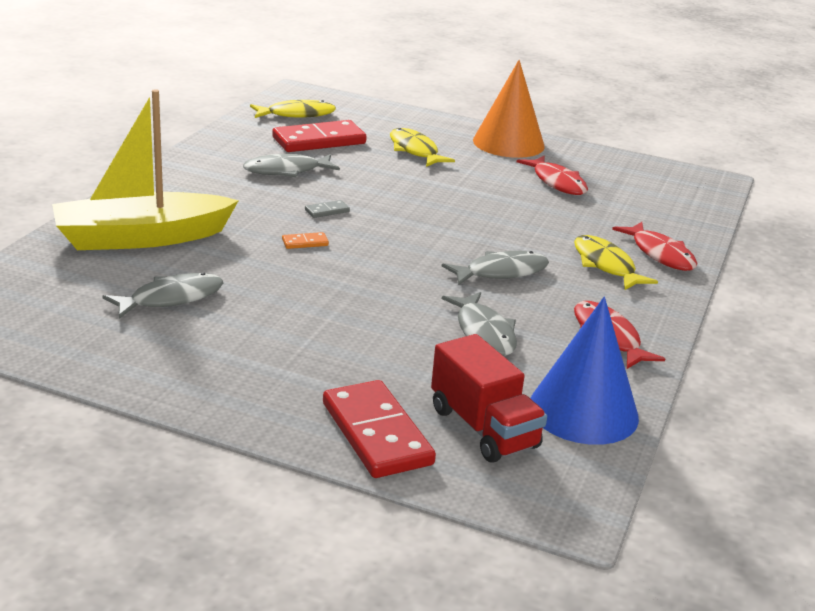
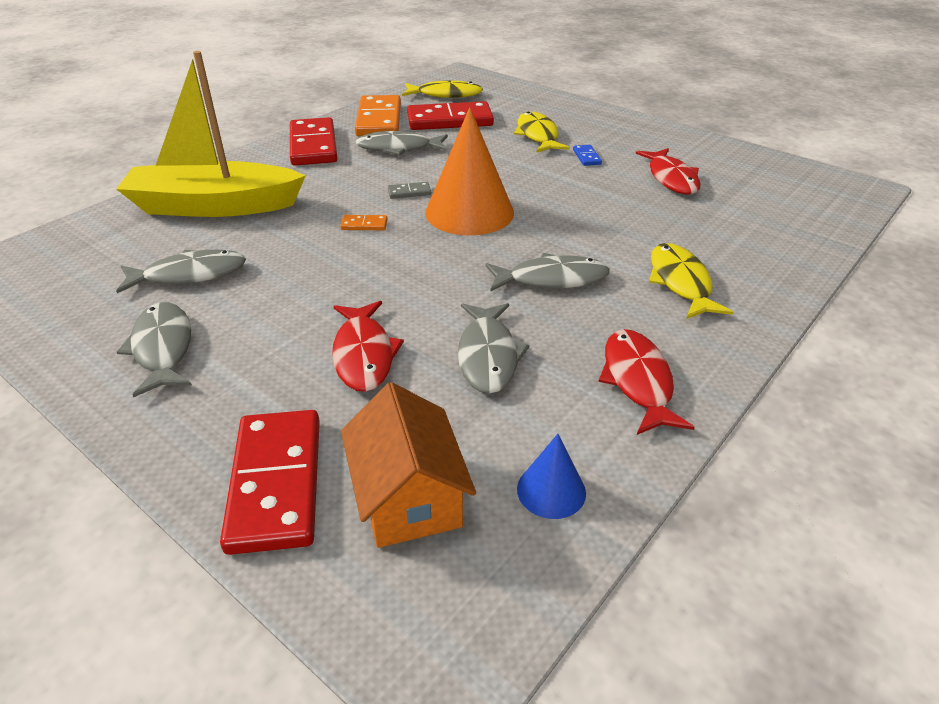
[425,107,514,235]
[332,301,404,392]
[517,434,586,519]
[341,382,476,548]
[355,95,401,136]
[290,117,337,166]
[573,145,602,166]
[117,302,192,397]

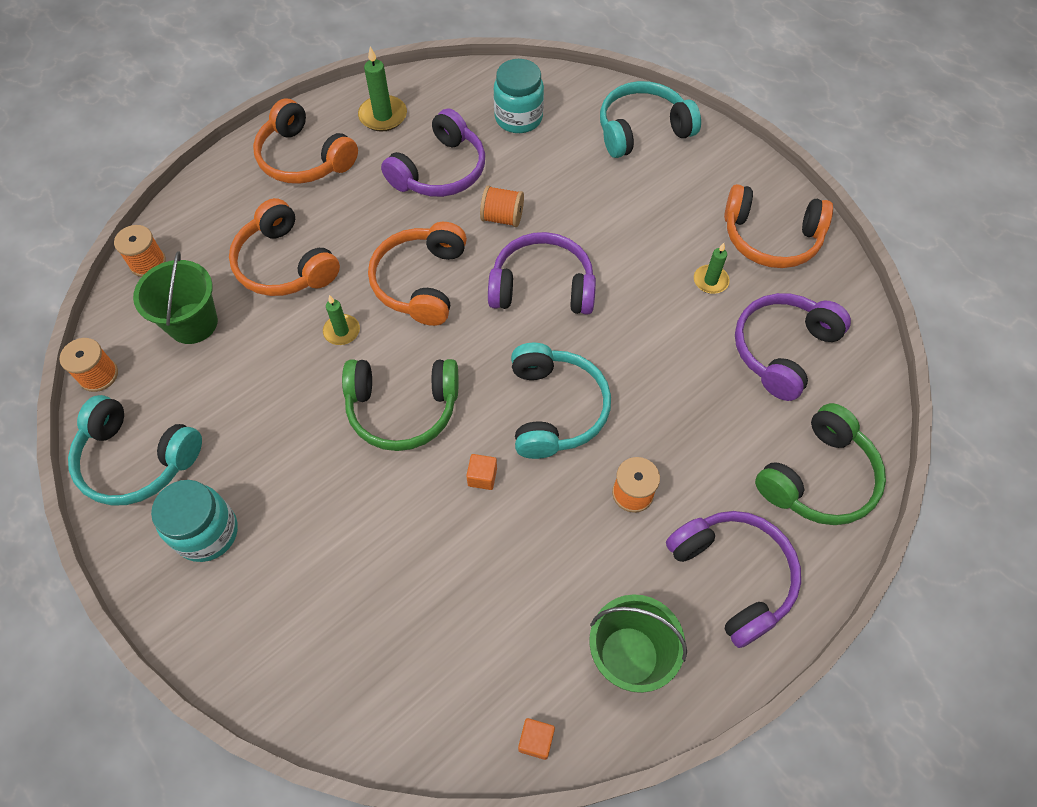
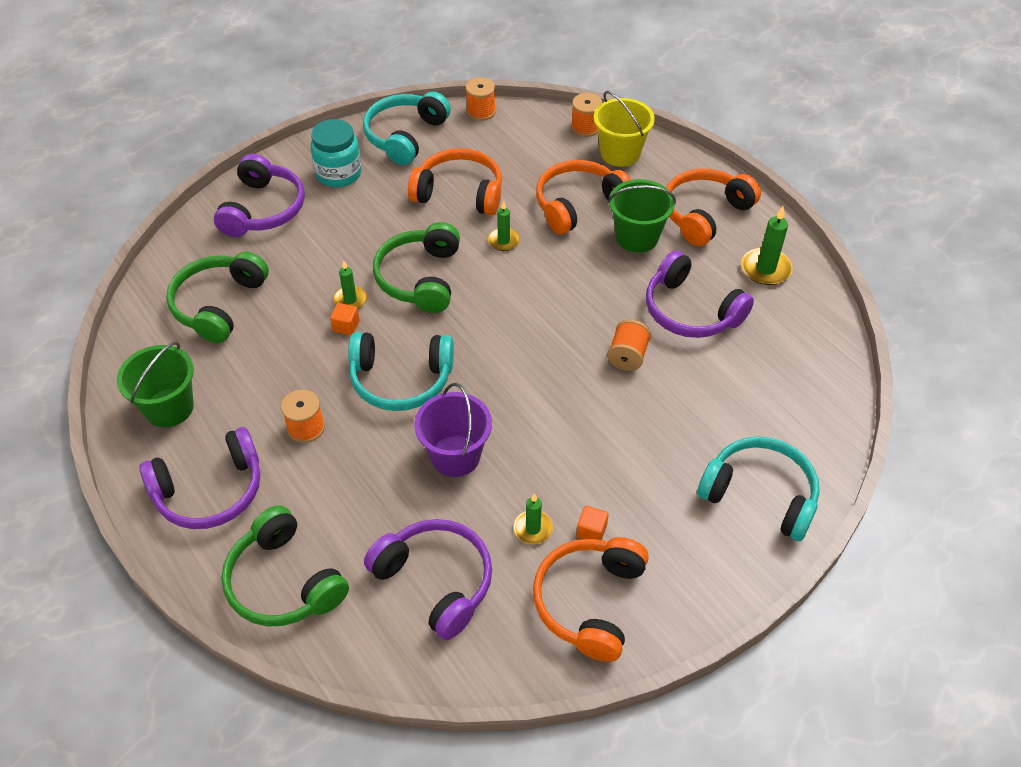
[493,59,544,133] (first image)
[697,437,820,541]
[408,148,502,215]
[214,154,305,237]
[608,179,676,253]
[576,506,609,540]
[594,91,655,167]
[166,252,269,343]
[333,260,367,309]
[414,383,492,477]

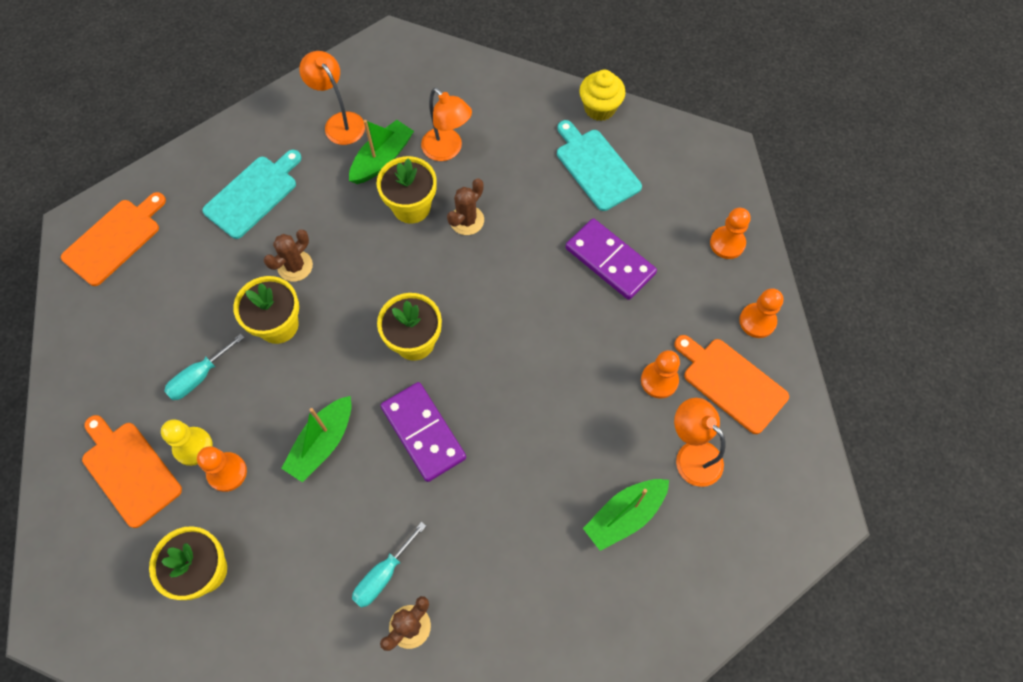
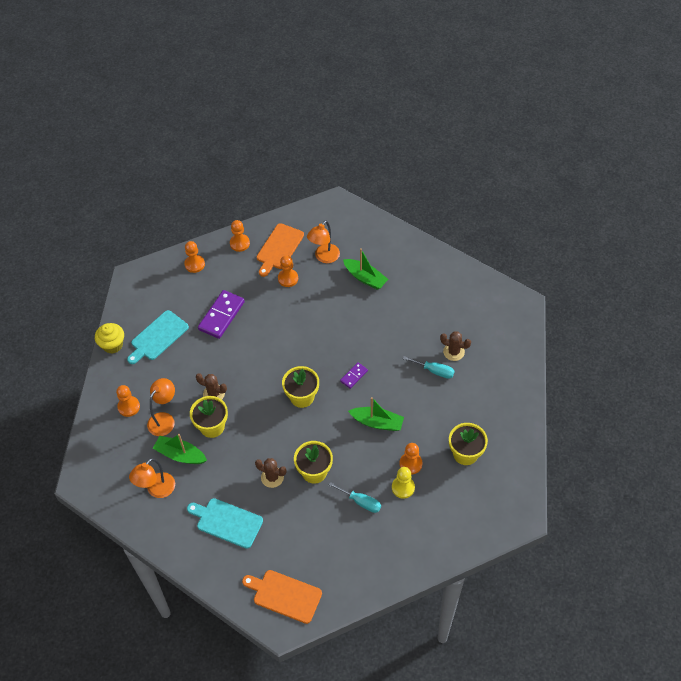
[340,362,368,389]
[82,415,182,528] (first image)
[116,385,140,417]

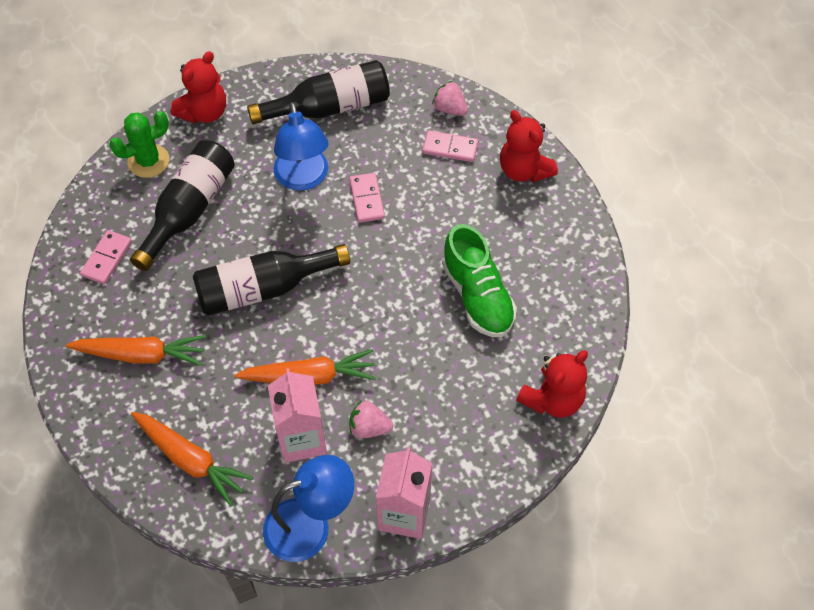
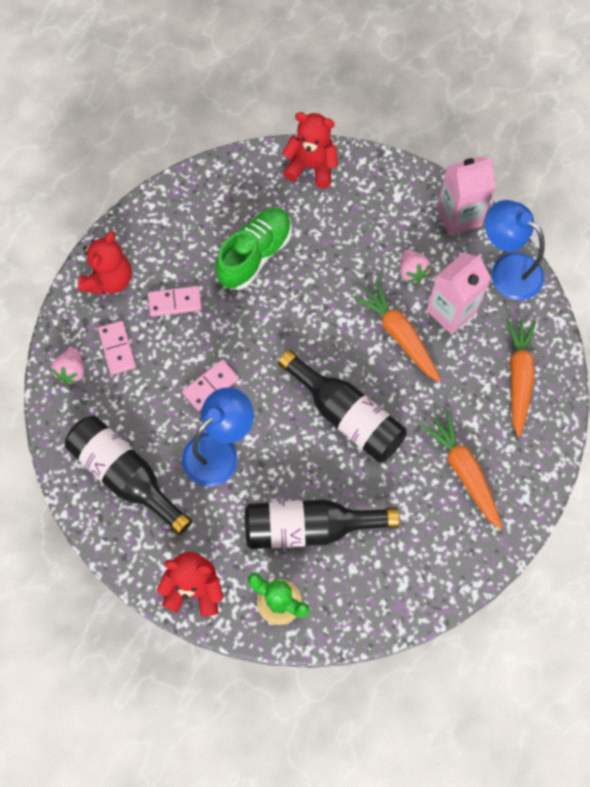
[148,286,202,317]

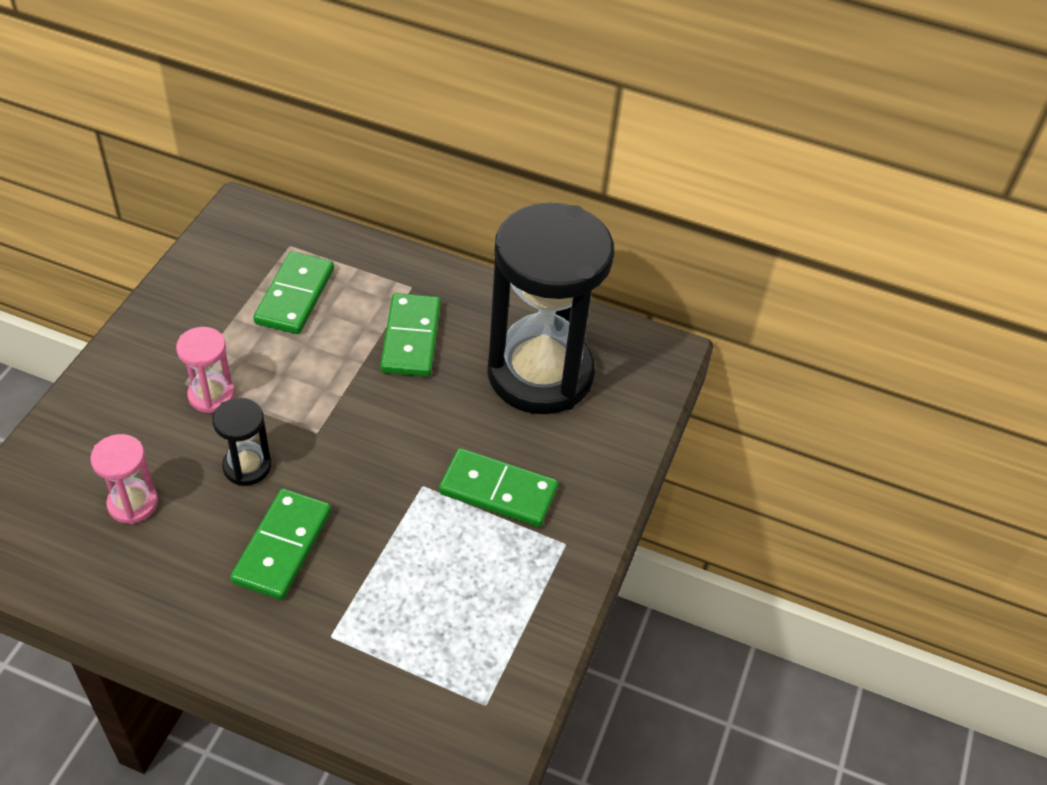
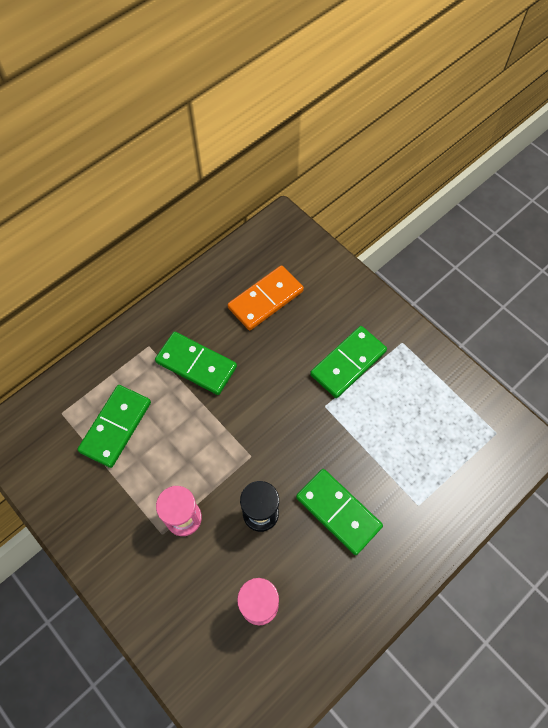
[228,265,304,330]
[77,385,151,468]

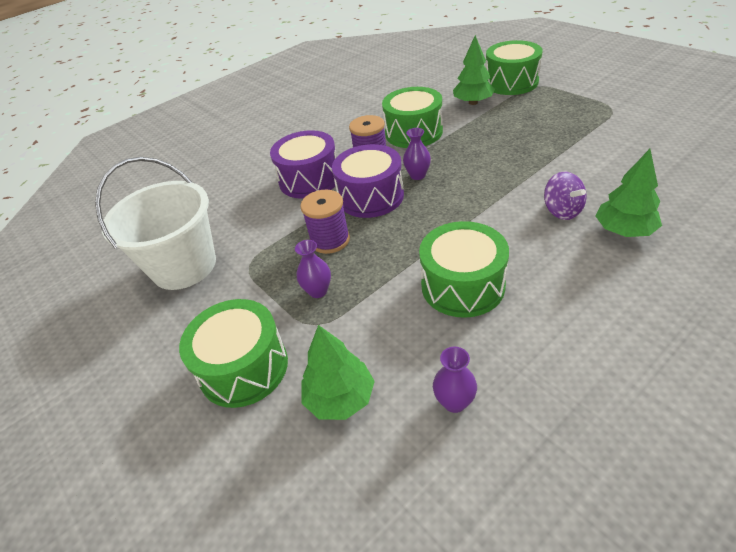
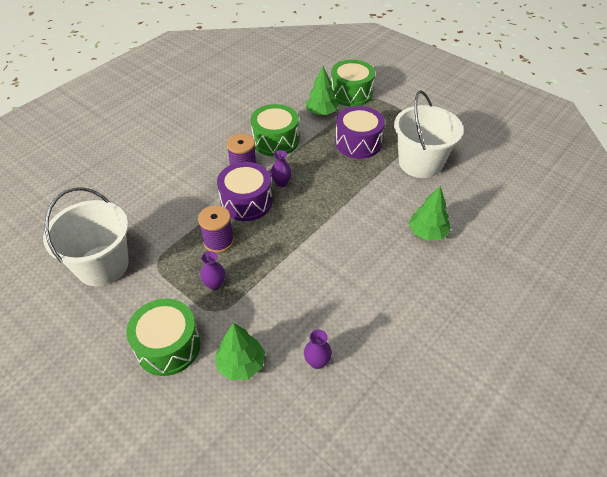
[335,106,385,159]
[544,172,587,220] (first image)
[419,221,509,318] (first image)
[394,90,463,178]

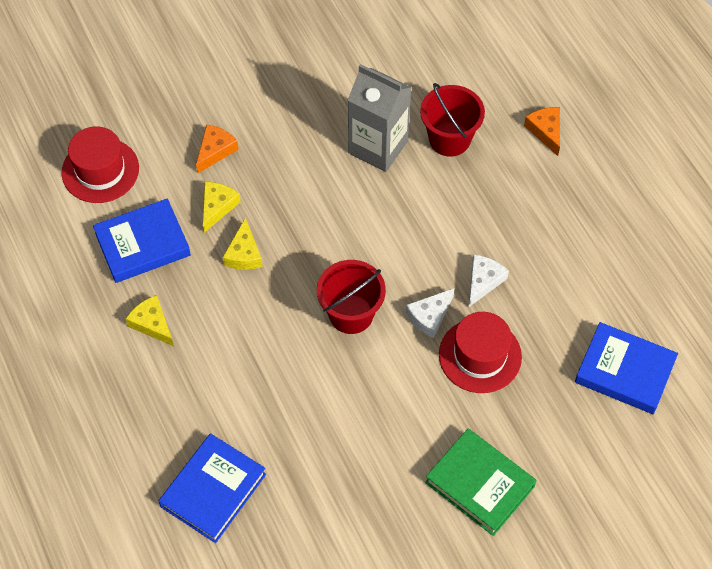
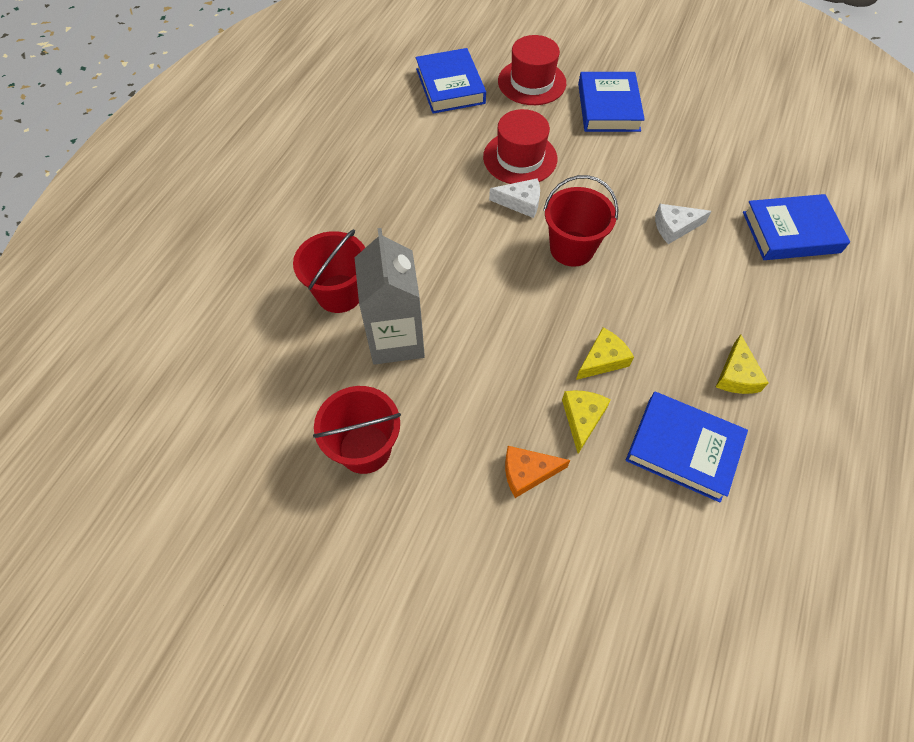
[524,107,560,156] (first image)
[498,35,566,105]
[562,390,611,454]
[655,204,711,244]
[578,72,645,132]
[313,386,401,474]

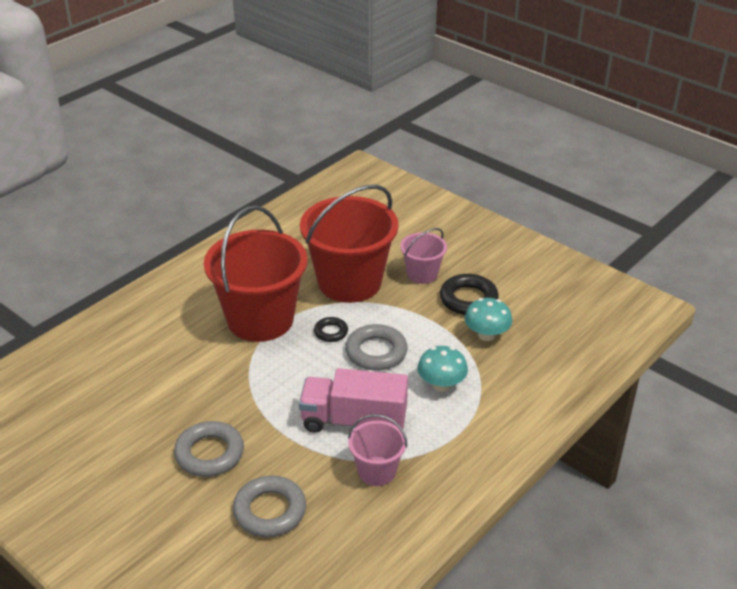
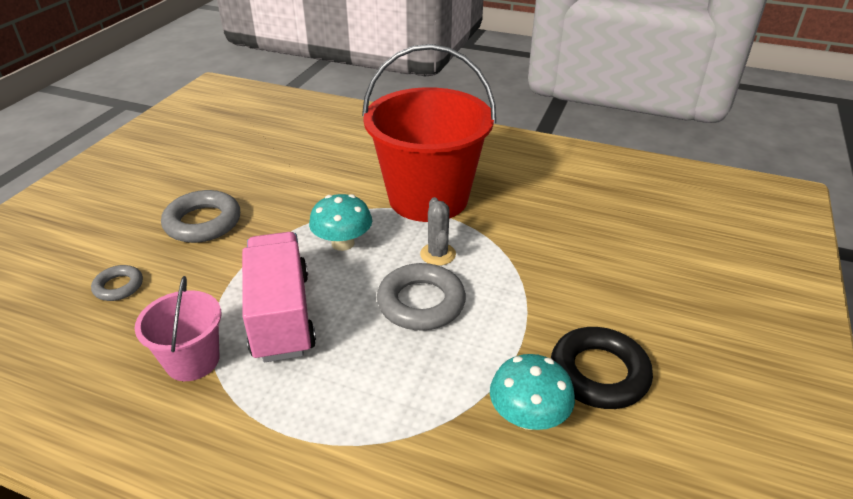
[300,185,399,303] (first image)
[400,228,447,284] (first image)
[420,197,456,266]
[309,194,372,251]
[91,265,143,301]

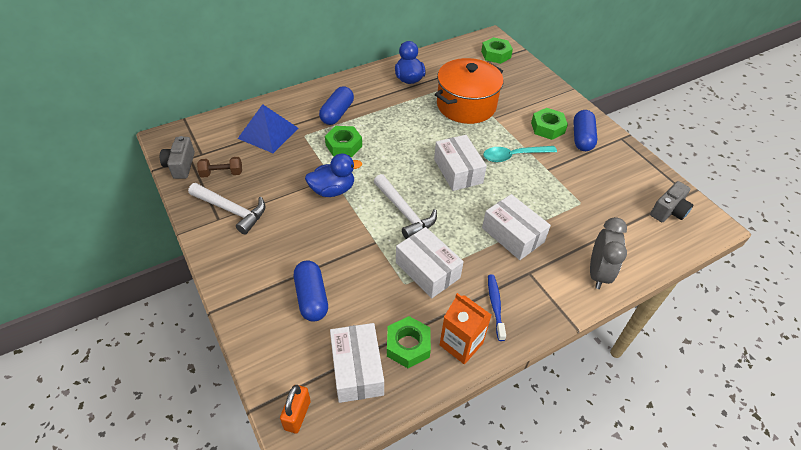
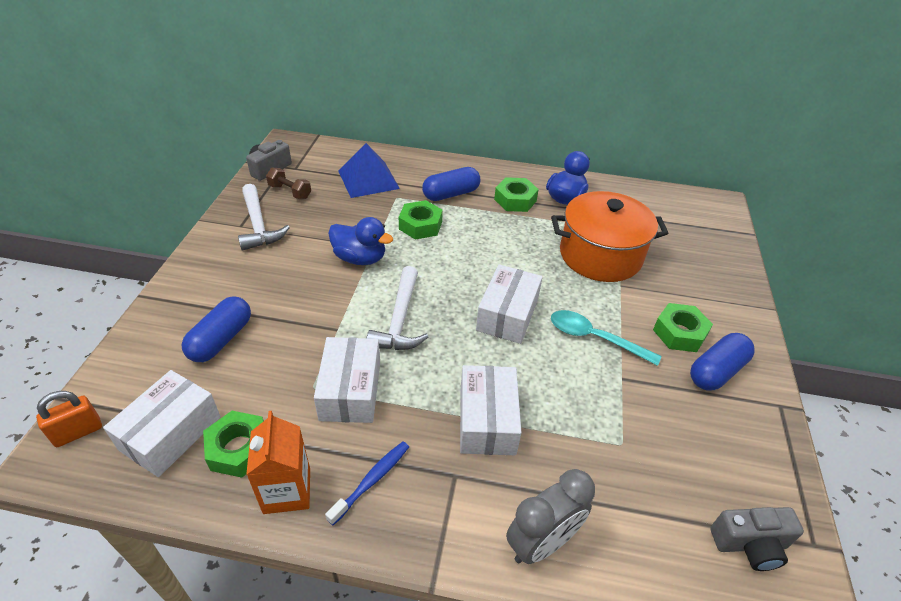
[494,177,539,212]

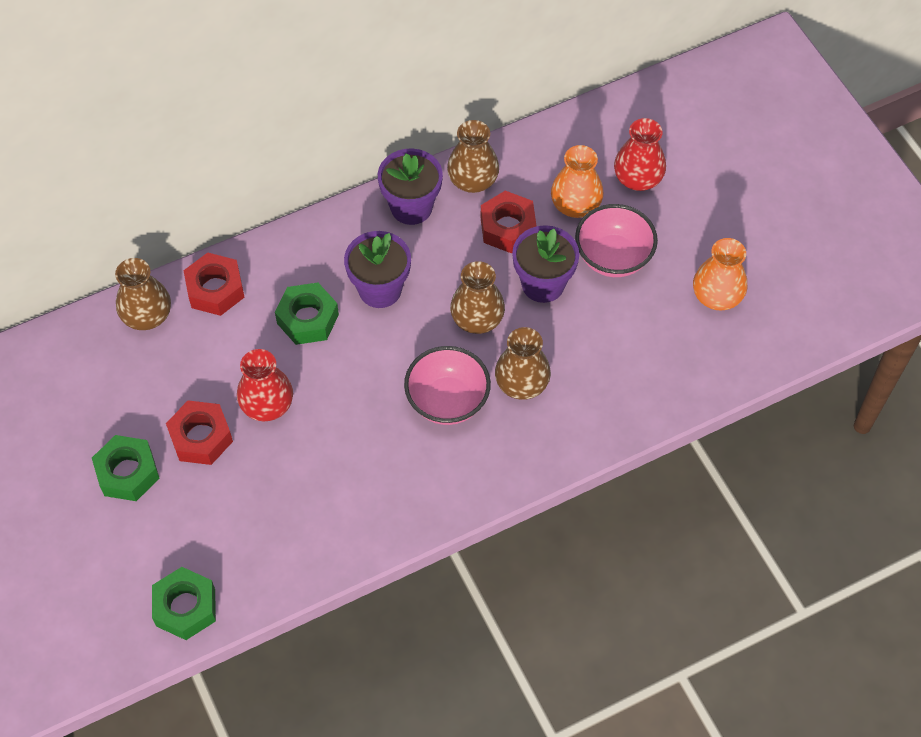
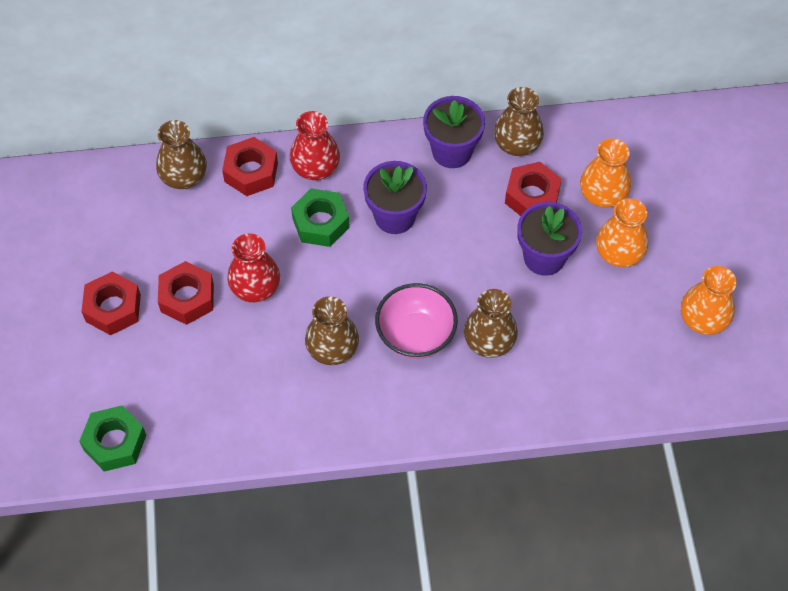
[290,111,340,180]
[596,198,648,267]
[305,296,359,365]
[81,271,141,335]

